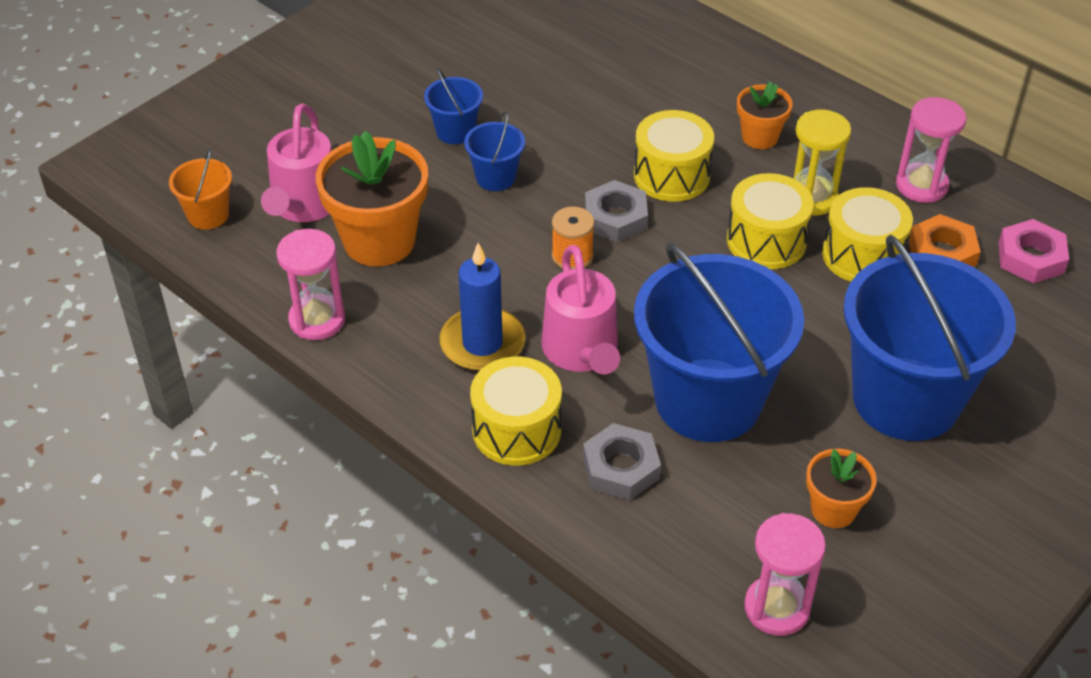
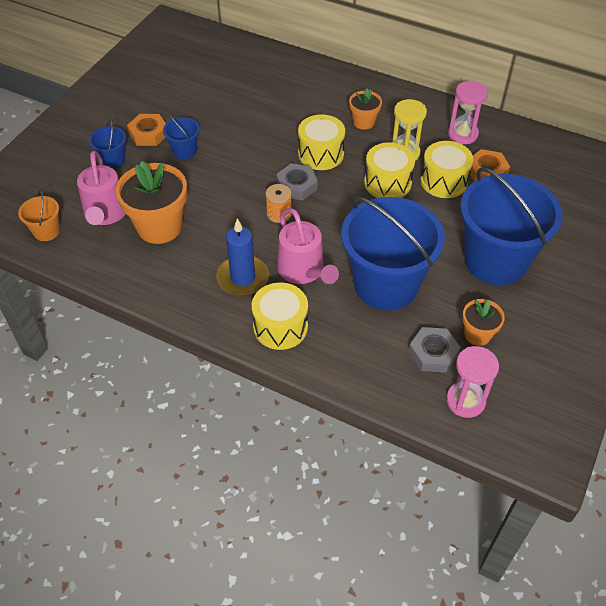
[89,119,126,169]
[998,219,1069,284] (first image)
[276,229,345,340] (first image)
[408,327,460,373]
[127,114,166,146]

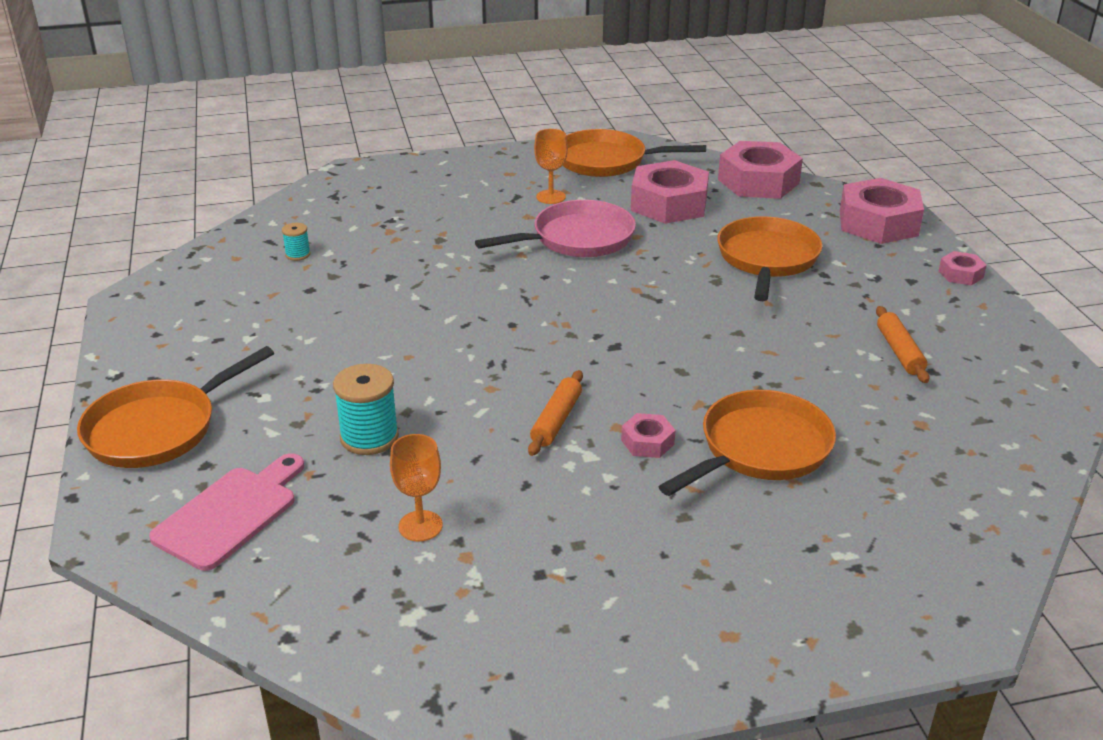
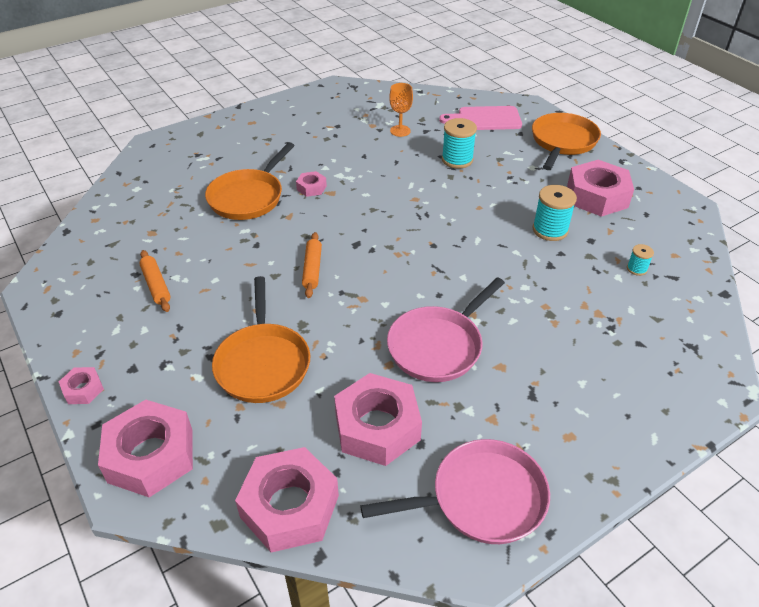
[534,129,568,204] (first image)
[360,439,550,544]
[302,232,322,298]
[439,106,522,130]
[567,160,634,217]
[532,185,577,241]

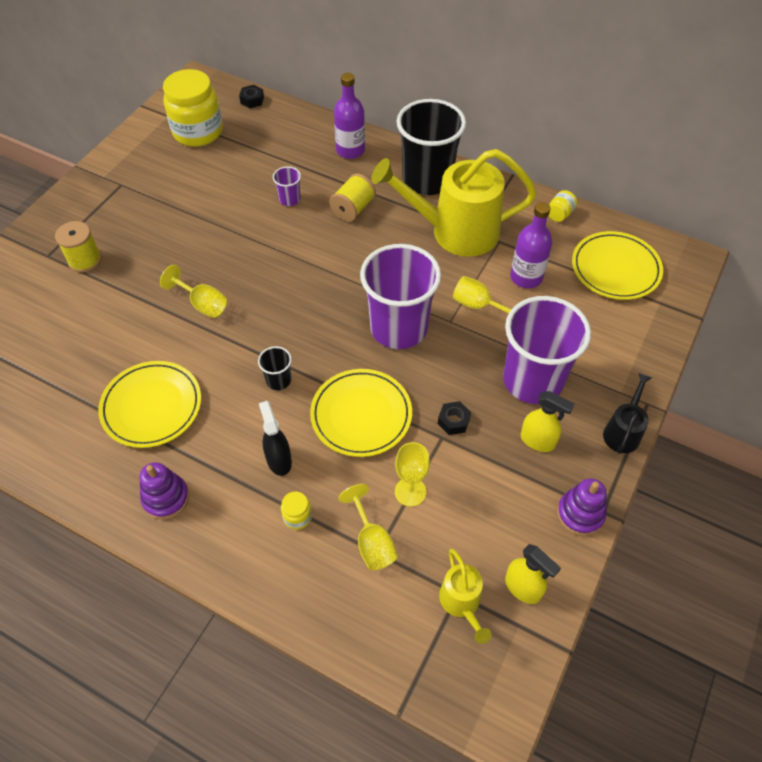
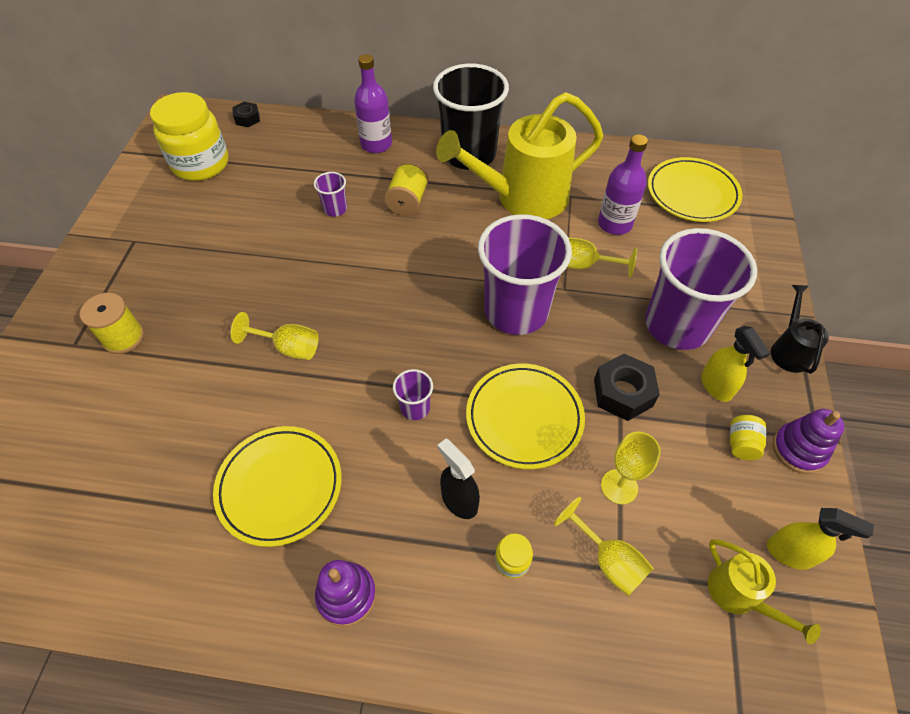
[730,415,766,460]
[393,369,433,420]
[701,326,770,402]
[594,354,660,421]

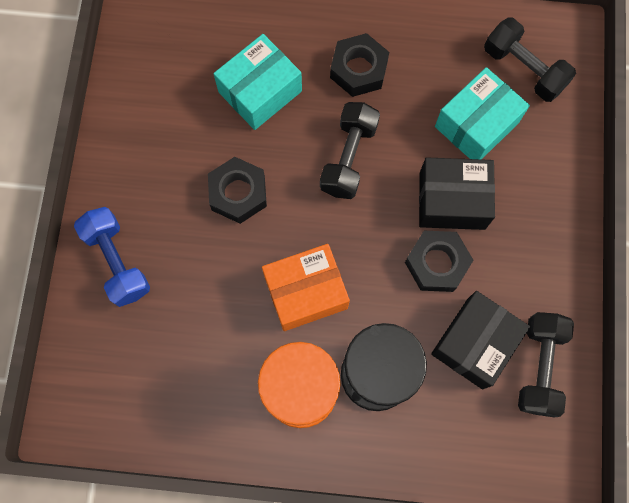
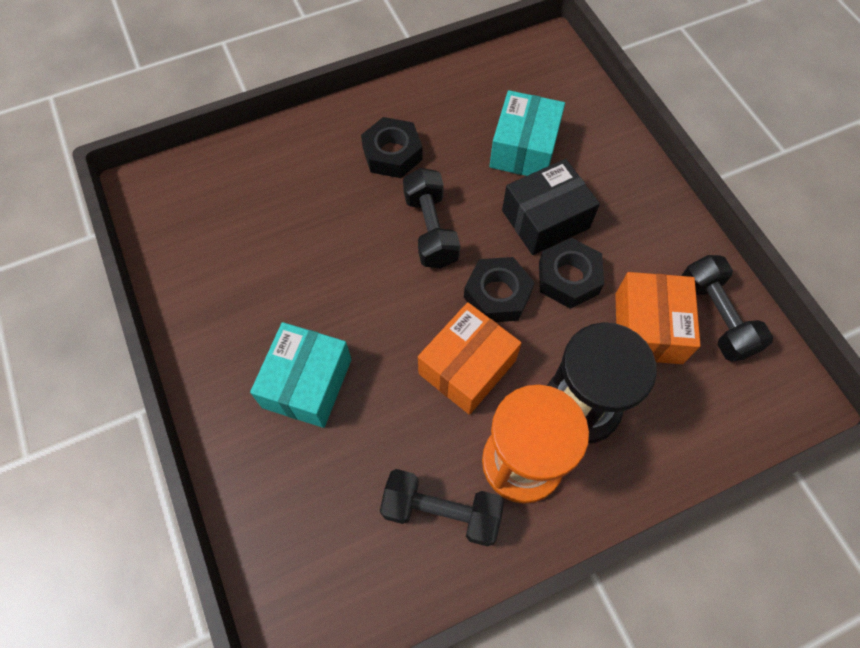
[380,469,504,547]
[250,322,351,428]
[464,257,535,322]
[74,207,150,307] (first image)
[615,272,701,364]

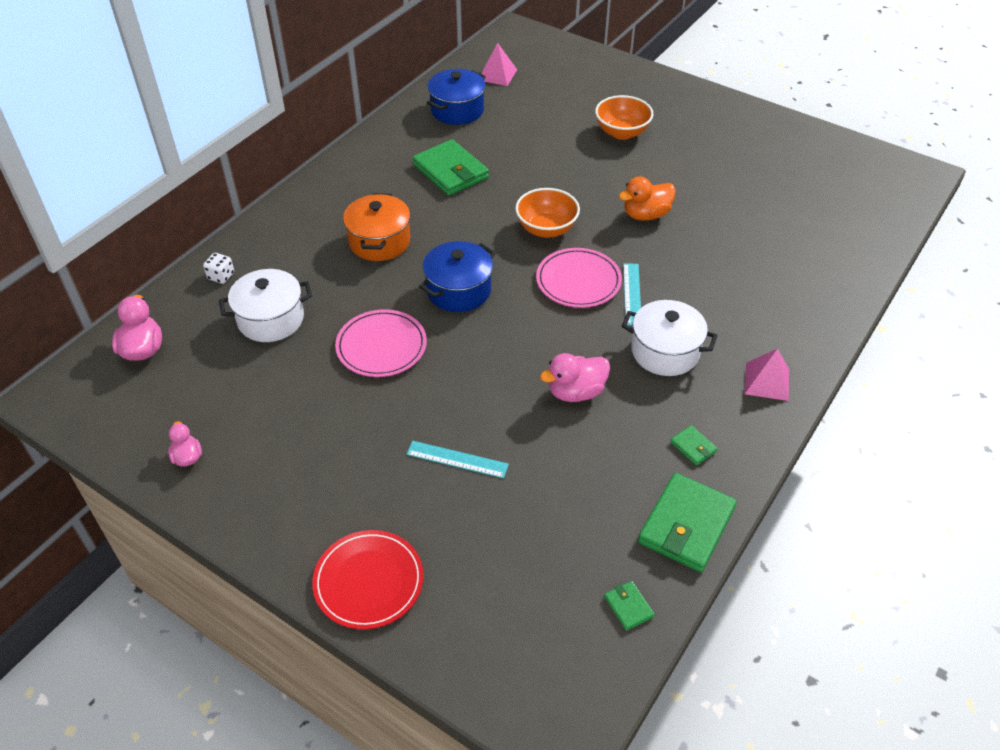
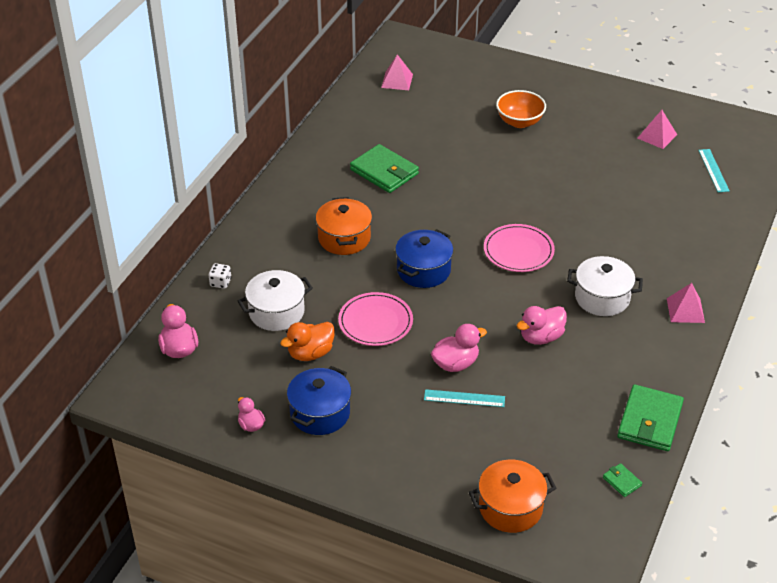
[287,366,351,435]
[280,322,335,361]
[515,188,580,238] (first image)
[698,149,730,192]
[670,425,718,466] (first image)
[312,530,424,629] (first image)
[637,110,677,149]
[431,324,487,372]
[469,460,556,533]

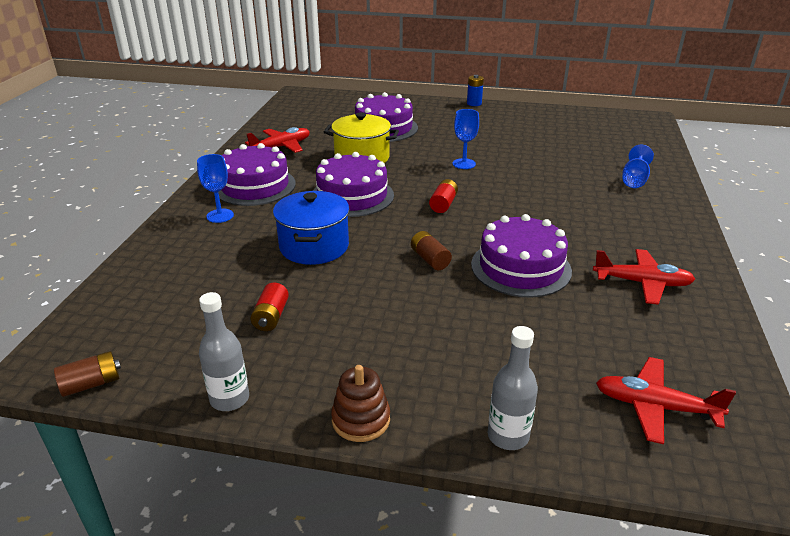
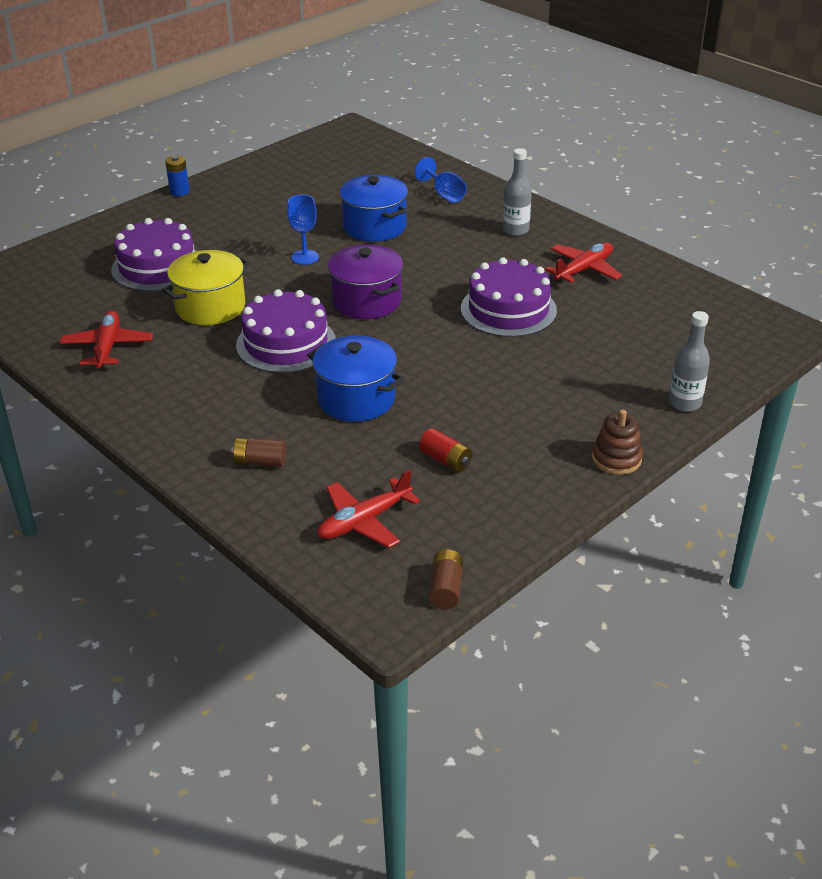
[218,143,296,206] (first image)
[197,154,234,223] (first image)
[328,244,403,319]
[231,437,286,467]
[503,148,532,236]
[317,469,420,548]
[339,175,408,242]

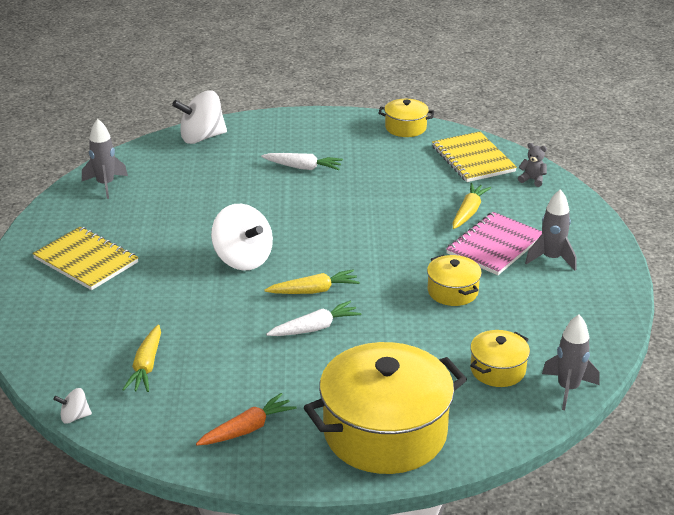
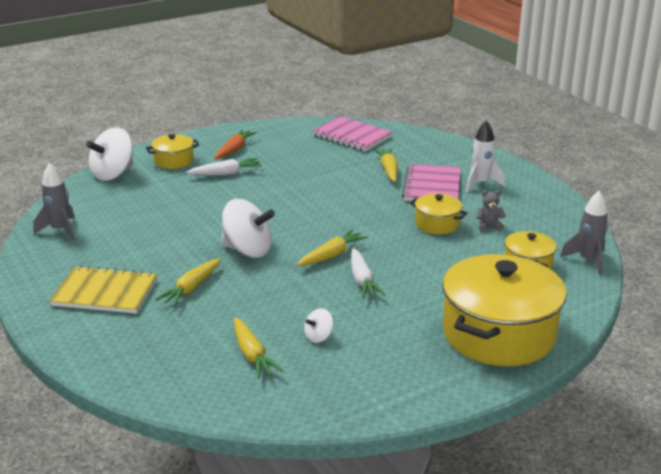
[146,134,199,169]
[312,116,393,151]
[477,190,506,232]
[466,120,505,192]
[351,248,386,299]
[304,308,334,343]
[214,129,257,159]
[155,258,220,307]

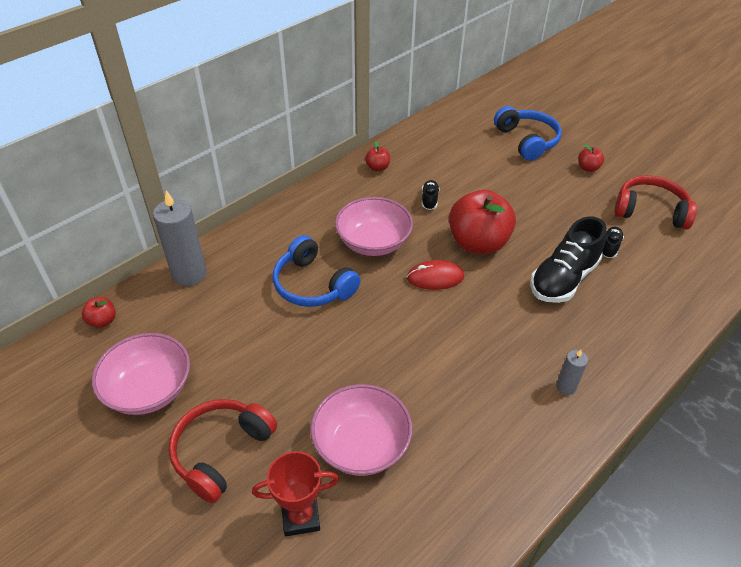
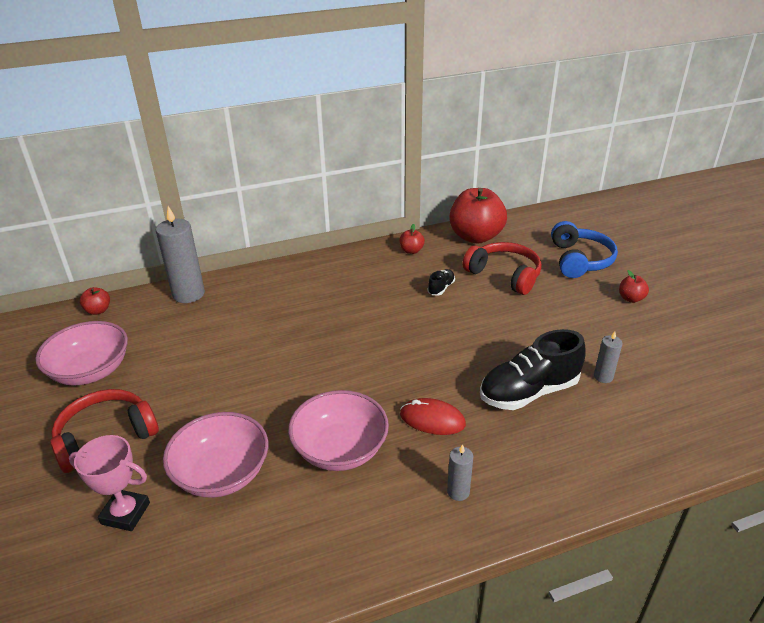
[463,242,542,295]
[449,188,507,243]
[288,390,389,471]
[594,331,623,383]
[273,235,360,307] (first image)
[400,398,466,435]
[69,435,150,531]

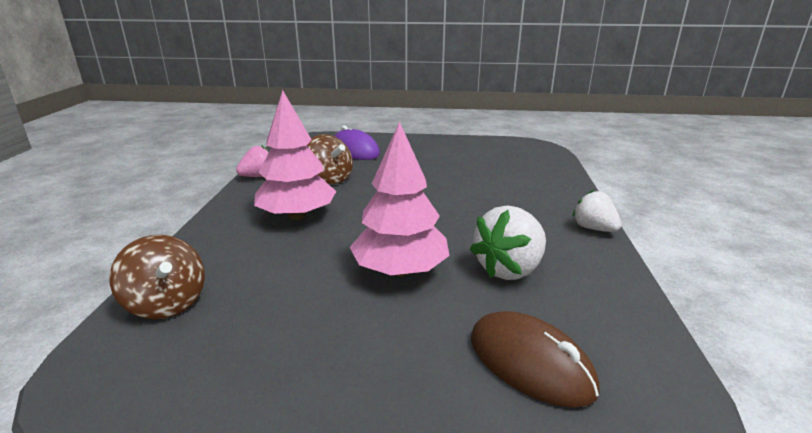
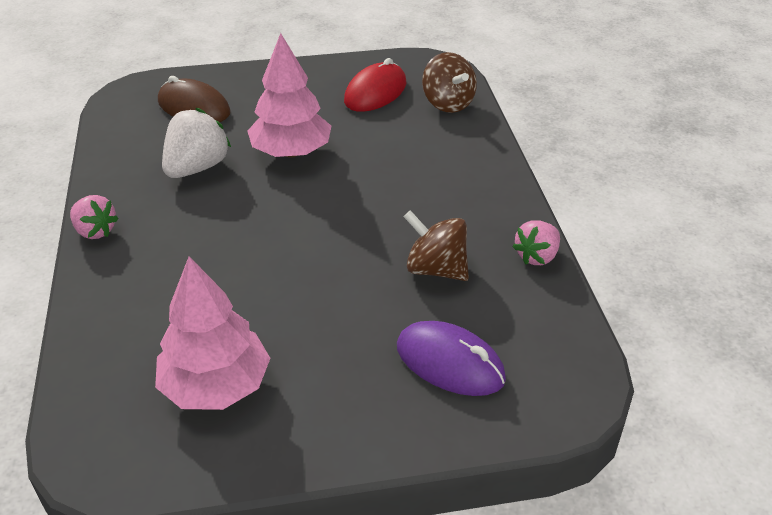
[155,257,270,410]
[70,195,119,239]
[422,52,477,113]
[344,58,407,112]

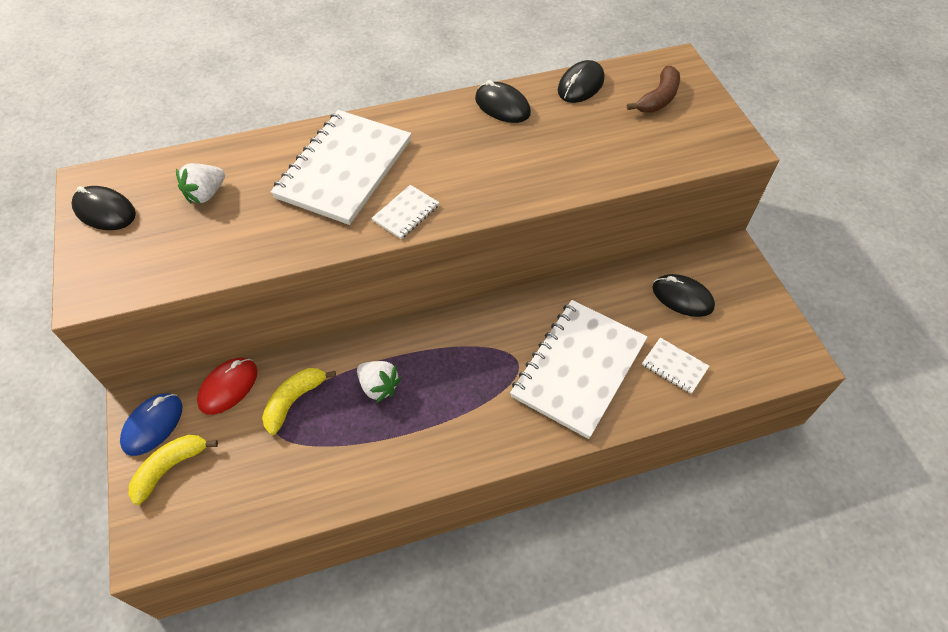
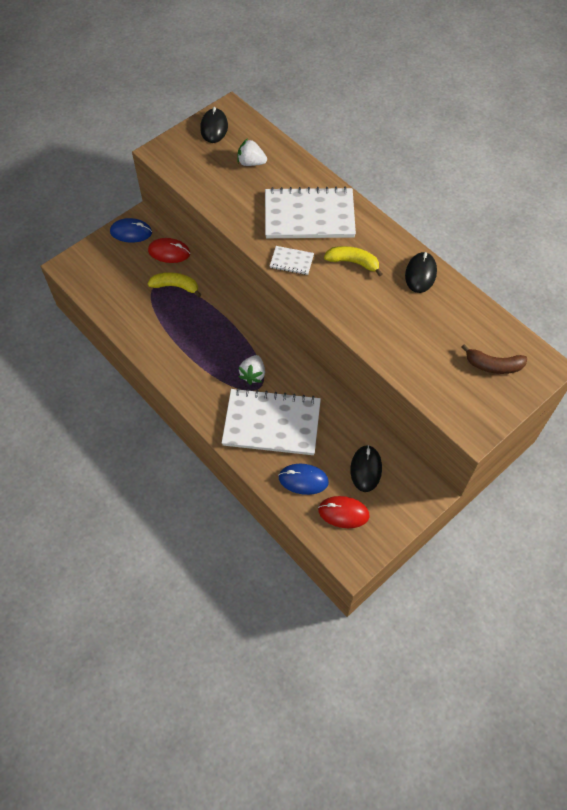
[558,60,604,103] (first image)
[279,464,329,495]
[239,355,265,385]
[324,246,382,277]
[318,496,370,528]

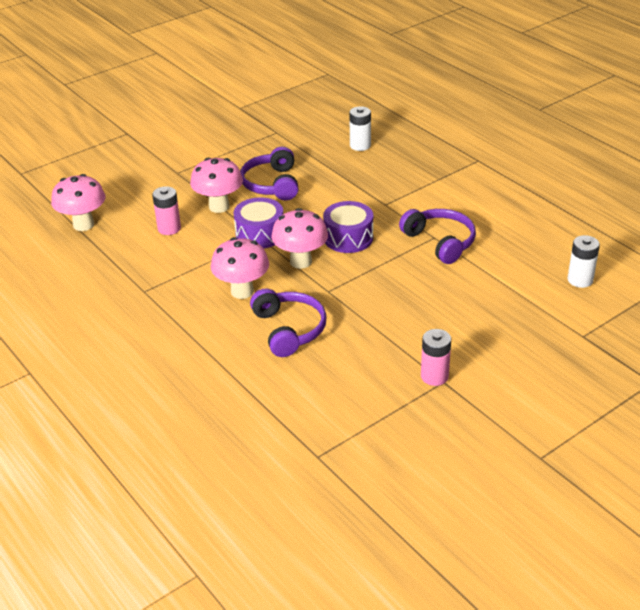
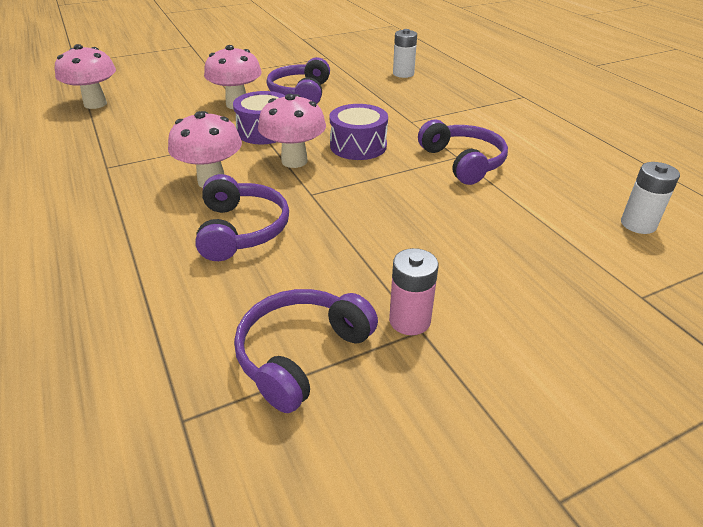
[152,186,181,235] (first image)
[234,289,378,413]

